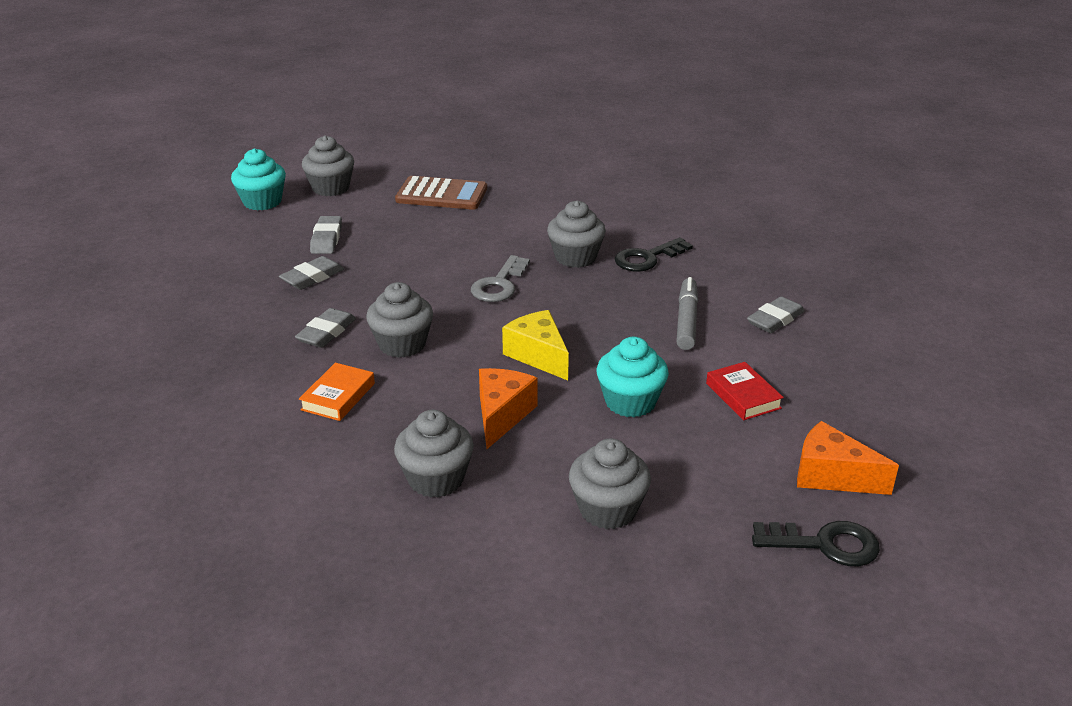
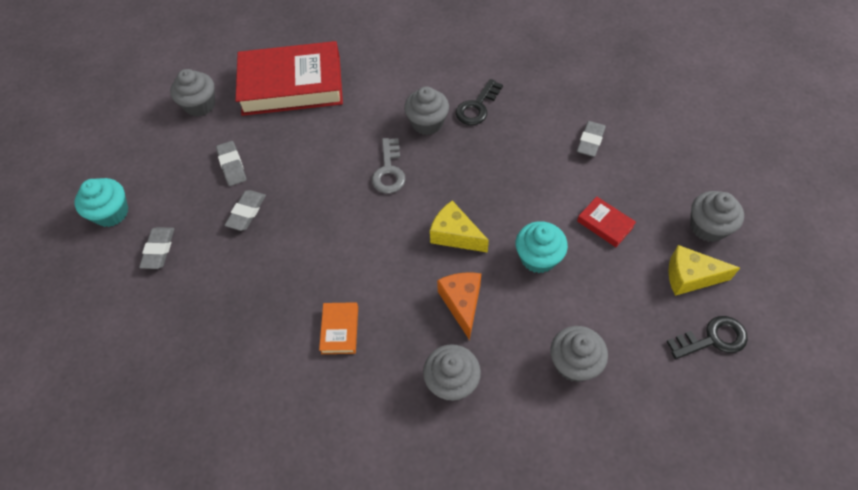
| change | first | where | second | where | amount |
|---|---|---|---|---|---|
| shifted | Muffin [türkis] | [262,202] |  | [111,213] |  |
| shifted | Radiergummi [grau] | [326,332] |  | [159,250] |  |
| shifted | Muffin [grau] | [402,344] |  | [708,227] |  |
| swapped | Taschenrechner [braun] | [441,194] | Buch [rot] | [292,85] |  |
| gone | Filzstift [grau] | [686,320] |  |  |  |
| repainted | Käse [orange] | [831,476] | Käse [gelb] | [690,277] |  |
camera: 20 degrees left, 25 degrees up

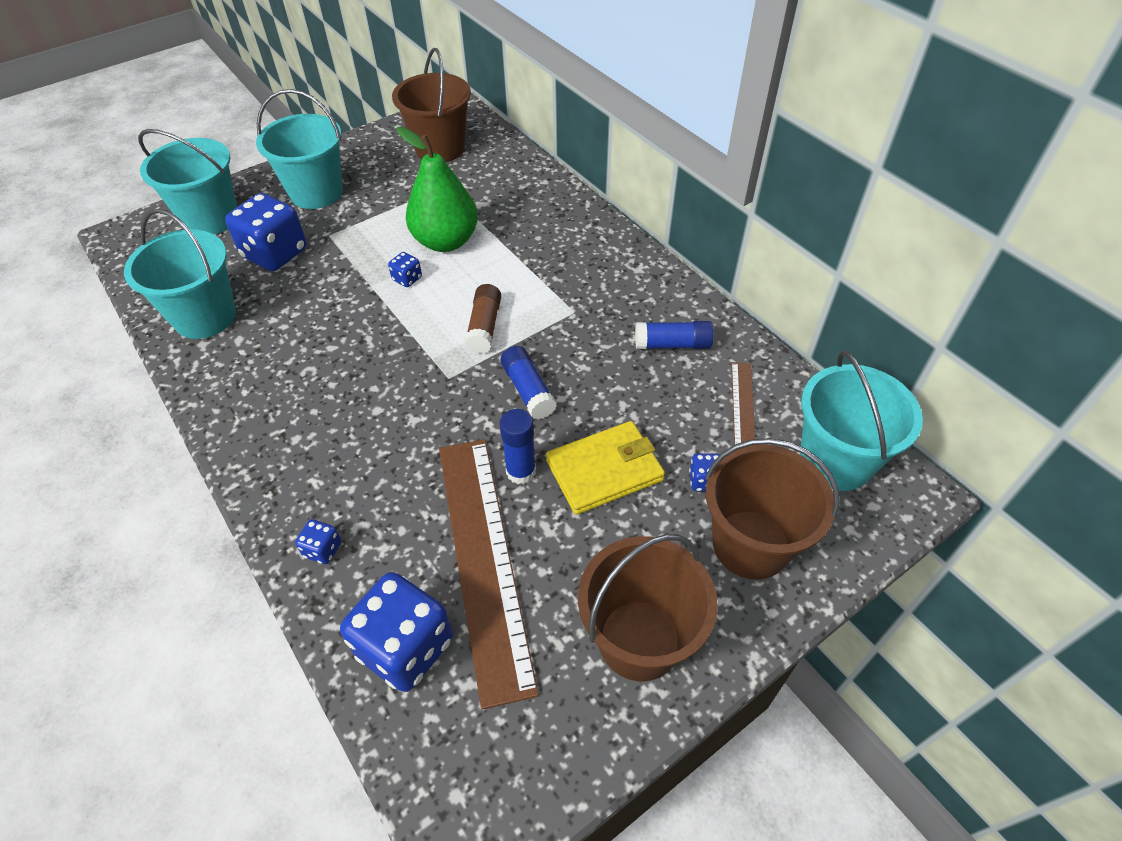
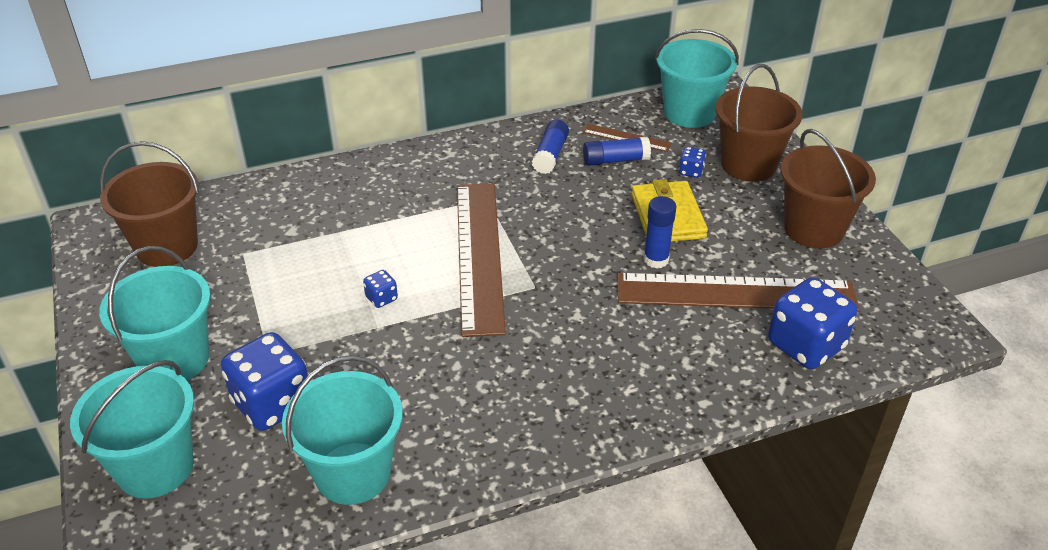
| change | first | where | second | where | amount |
|---|---|---|---|---|---|
| gone | Spielwürfel [blau] | [323,549] |  |  |  |
| gone | Birne [grün] | [445,241] |  |  |  |
| swapped | Klebestift [braun] | [484,327] | Lineal [braun] | [479,255] |  |
| shifted | Klebestift [blau] | [528,390] |  | [615,160] |  |
camera: 75 degrees left, 10 degrees down

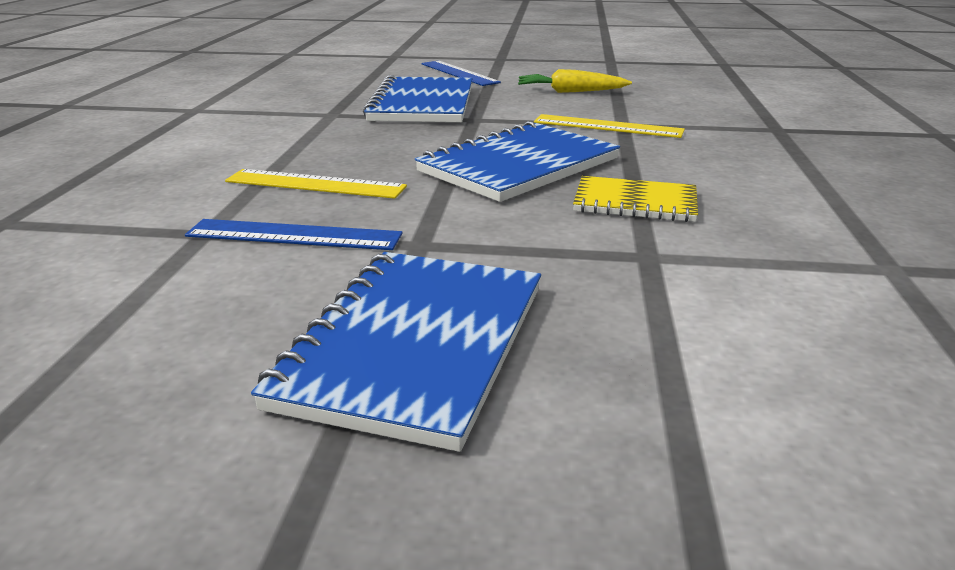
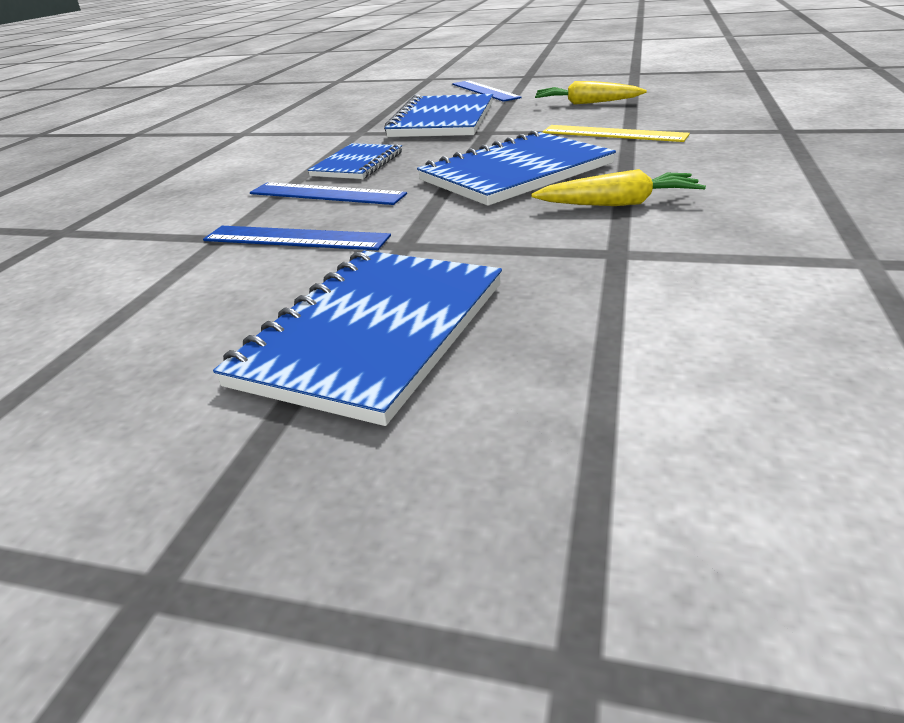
| change | first | where | second | where | amount |
|---|---|---|---|---|---|
| repainted | Lineal [gelb] | [315,184] | Lineal [blau] | [326,194] |  |
| swapped | Notizbuch [gelb] | [635,202] | Karotte [gelb] | [619,203] |  |
| new |  |  | Notizbuch [blau] | [357,164] |  |
camera: 10 degrees right, 5 degrees up

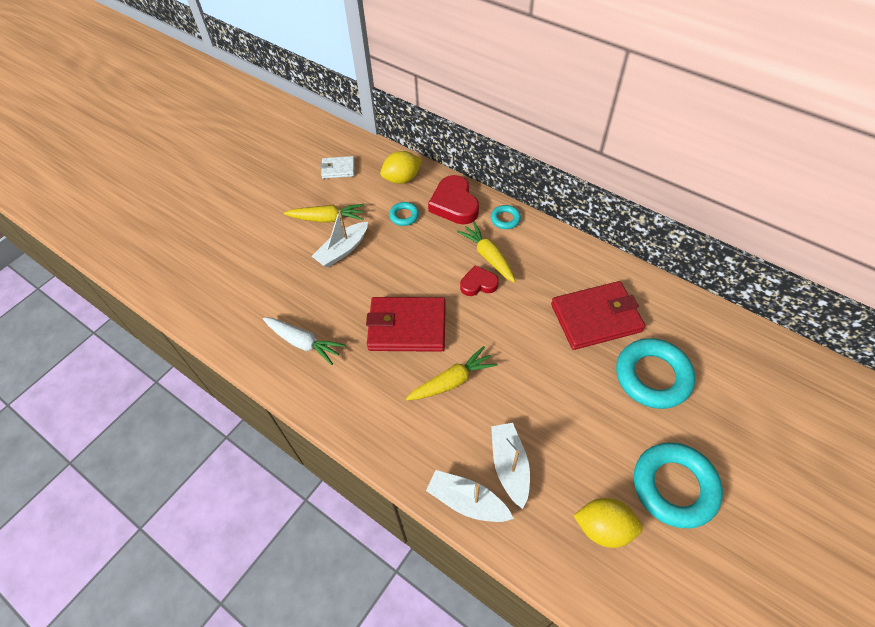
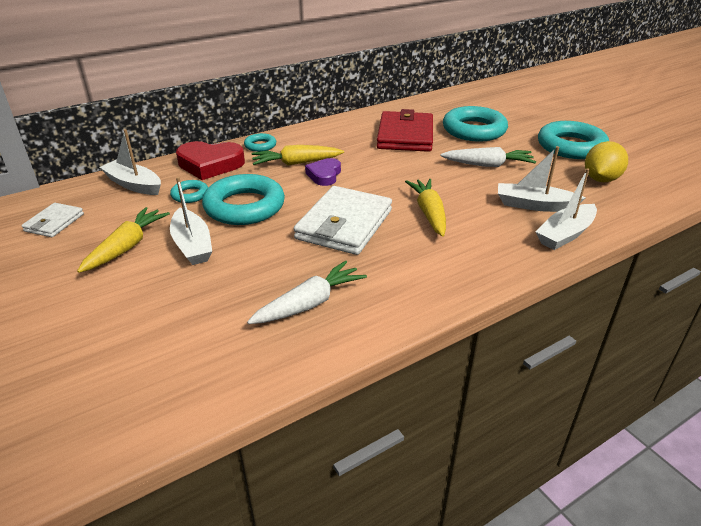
| change | first | where | second | where | amount |
|---|---|---|---|---|---|
| repainted | Geldbörse [rot] | [407,327] | Geldbörse [weiß] | [344,224] |  |
| swapped | Zitrone [gelb] | [402,179] | Boot [weiß] | [134,185] |  |
| repainted | Herz [rot] | [478,284] | Herz [lila] | [324,175] |  |
| new |  |  | Ring [türkis] | [244,206] |  |
| new |  |  | Karotte [weiß] | [488,165] |  |
camera: 70 degrees left, 20 degrees down

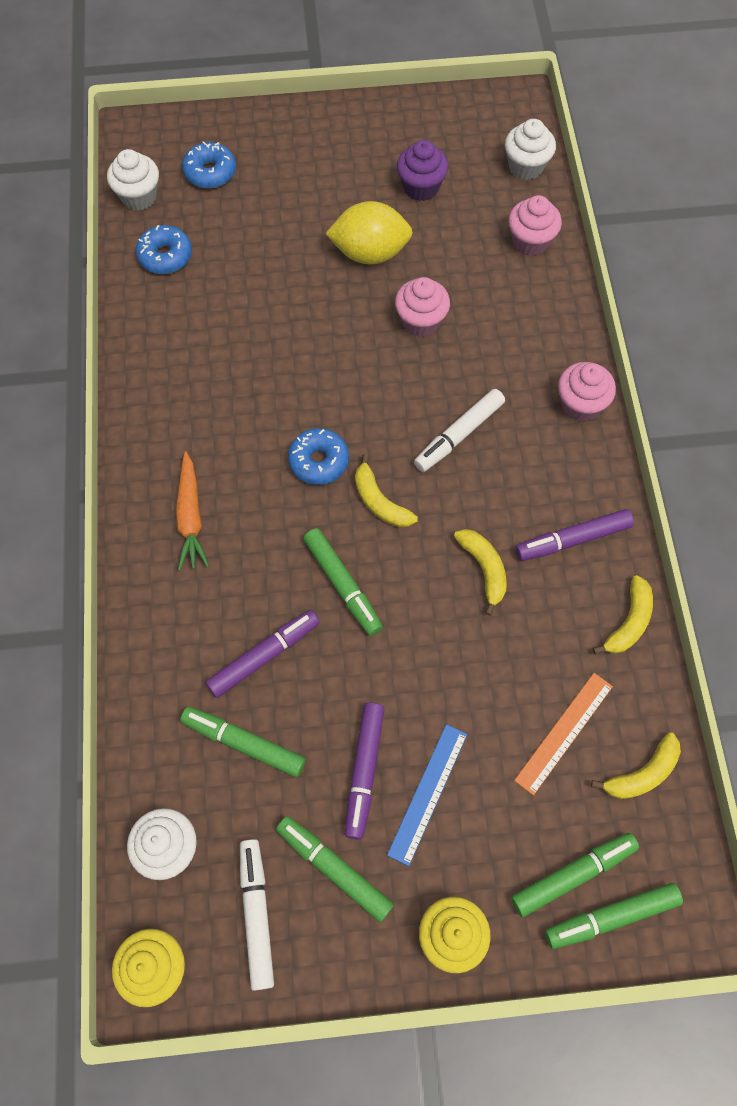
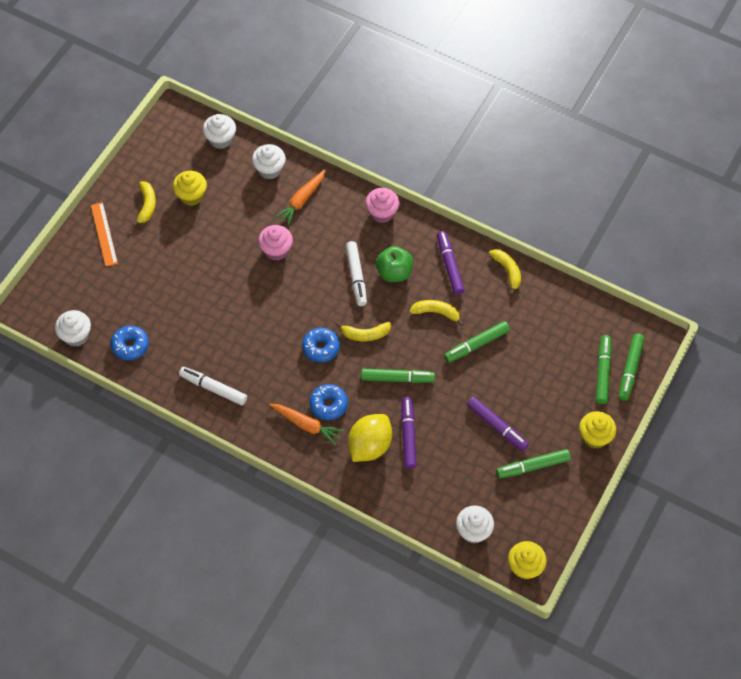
| change | first | where | second | where | amount |
|---|---|---|---|---|---|
| shifted | Filzstift [grün] | [244,743] |  | [476,344] |  |
| shifted | Donut [blau] | [210,172] |  | [328,405] |  |
| shifted | Filzstift [weiß] | [257,914] |  | [213,388] |  |
| shifted | Zitrone [gelb] | [370,253] |  | [370,446] |  |
| gone | Lineal [blau] | [428,793] |  |  |  |
| repainted | Muffin [lila] | [421,187] | Muffin [gelb] | [191,196] |  |
| repainted | Muffin [rosa] | [530,241] | Muffin [weiß] | [269,169] |  |
| shifted | Lineal [orange] | [564,732] |  | [104,234] |  |
| rotated | Filzstift [lila] | [572,539] |  | [450,265] | 150 degrees clockwise |
| shifted | Banane [gelb] | [642,773] |  | [147,206] |  |
| new |  |  | Karotte [orange] | [302,200] |  |
| new |  |  | Apfel [grün] | [394,272] |  |
camera: 55 degrees left, 5 degrees down

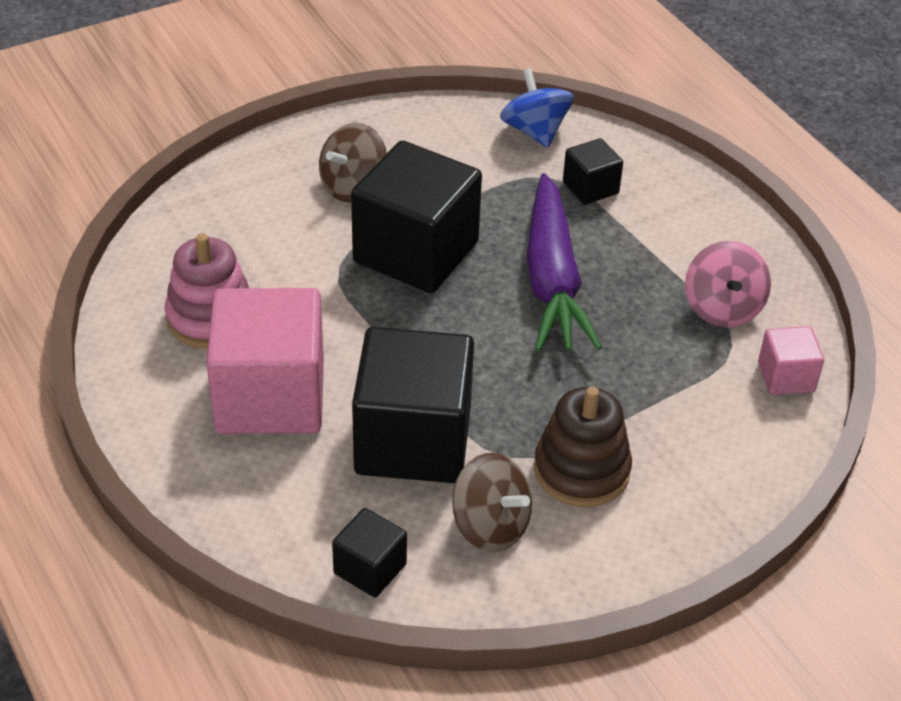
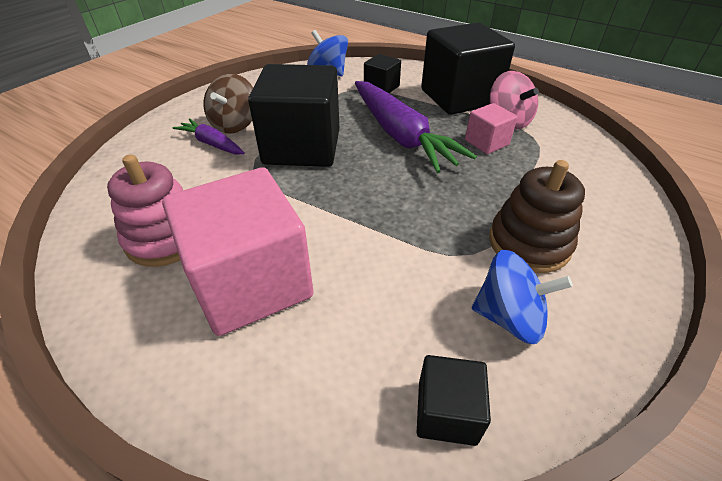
| change | first | where | second | where | amount |
|---|---|---|---|---|---|
| shifted | Kubus [schwarz] | [413,441] |  | [459,97] |  |
| repainted | Kreisel [braun] | [490,526] | Kreisel [blau] | [509,317] |  |
| shifted | Kubus [rosa] | [786,377] |  | [486,142] |  |
| new |  |  | Karotte [lila] | [212,144] |  |
camera: 25 degrees left, 0 degrees up

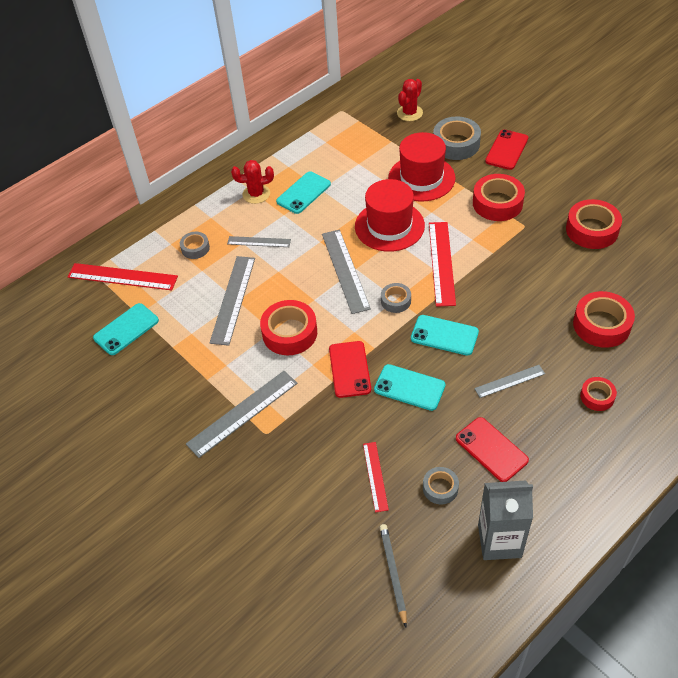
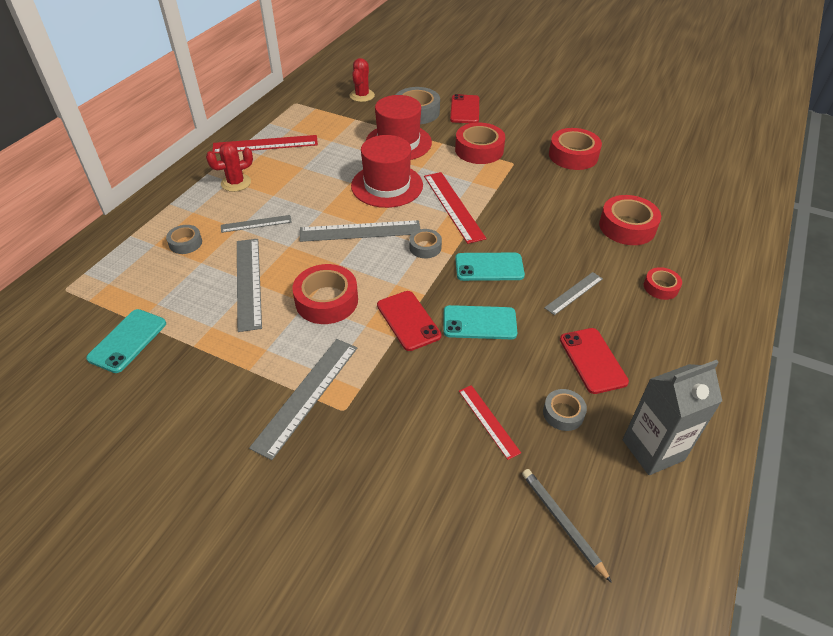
| change | first | where | second | where | amount |
|---|---|---|---|---|---|
| shifted | Lineal [rot] | [122,276] |  | [265,144] |  |
| gone | Handy [türkis] | [303,193] |  |  |  |
| rotated | Lineal [grau] | [345,270] |  | [360,231] | 60 degrees counterclockwise |
| rotated | Handy [rot] | [491,449] |  | [592,360] | 45 degrees clockwise |
camera: 25 degrees left, 5 degrees down

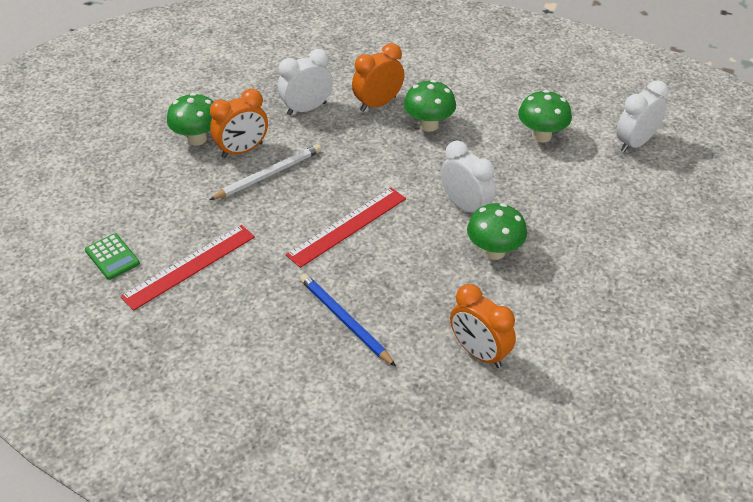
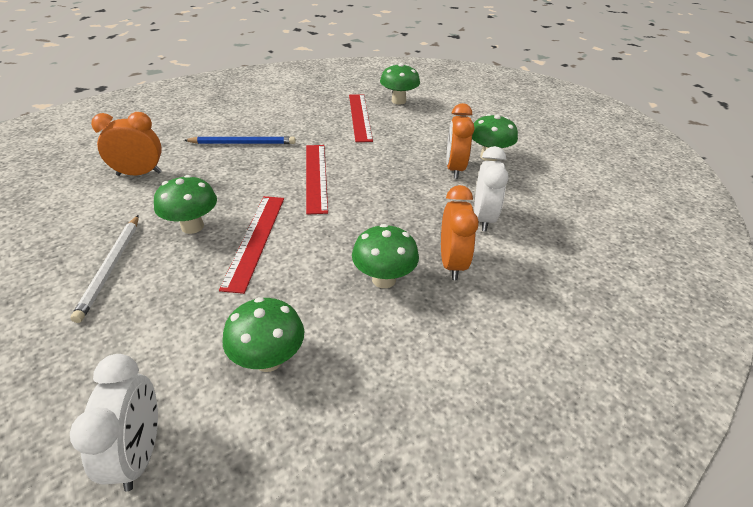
| change | first | where | second | where | amount |
|---|---|---|---|---|---|
| swapped | Taschenrechner [grün] | [112,257] | Pilz [grün] | [398,101] |  |
| shifted | Bleistift [weiß] | [268,174] |  | [111,267] |  |
| swapped | Wecker [weiß] | [465,206] | Lineal [rot] | [255,240] |  |
camera: 125 degrees right, 5 degrees down

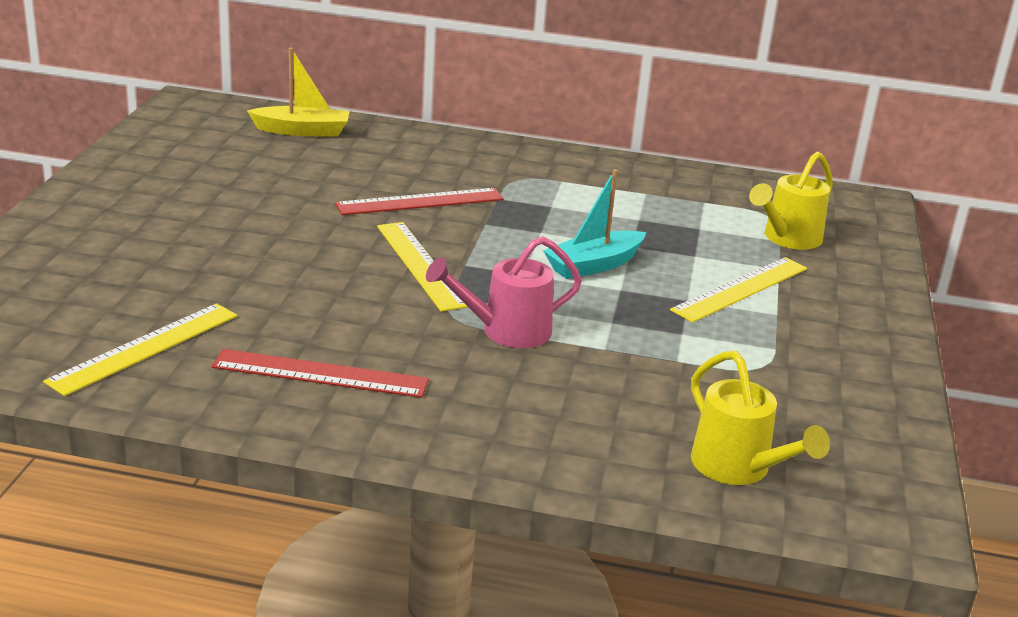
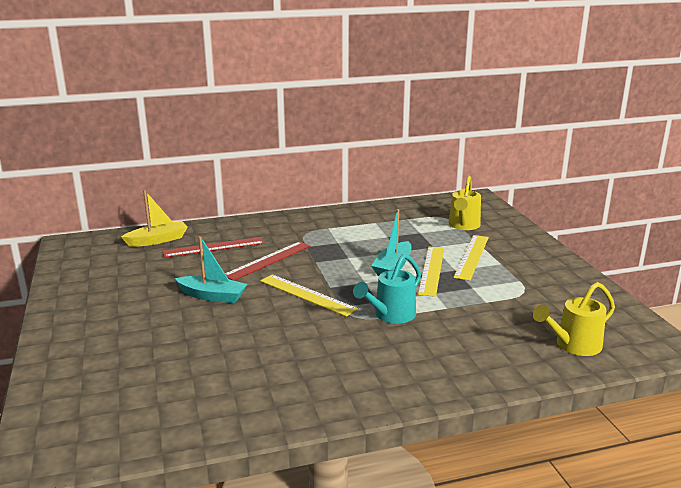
| change | first | where | second | where | amount |
|---|---|---|---|---|---|
| shifted | Lineal [gelb] | [145,348] |  | [431,270] |  |
| shifted | Lineal [rot] | [320,374] |  | [214,247] |  |
| repainted | Gießkanne [rosa] | [505,331] | Gießkanne [türkis] | [390,316] |  |
| rotated | Gießkanne [gelb] | [739,469] |  | [573,345] | 120 degrees clockwise |
| new |  |  | Boot [türkis] | [212,296] |  |
camera: 25 degrees left, 5 degrees down

